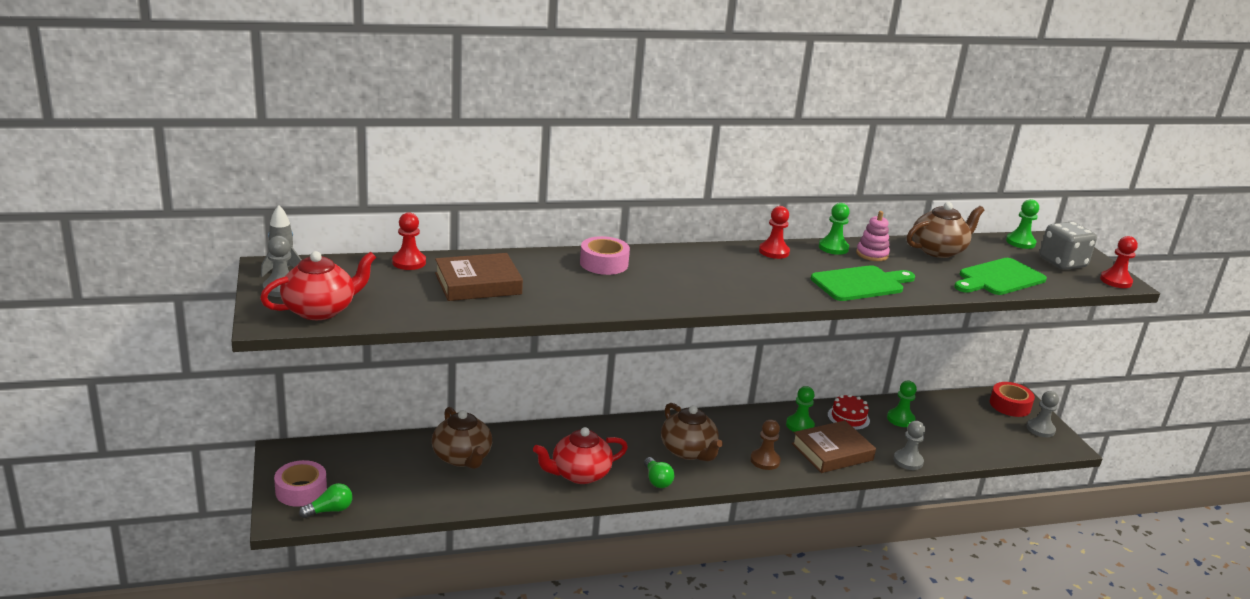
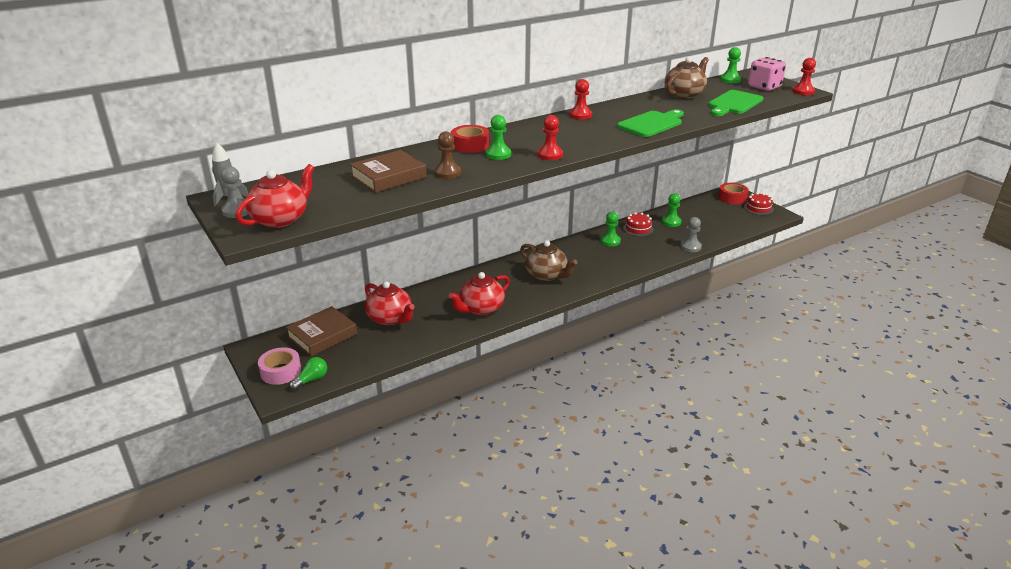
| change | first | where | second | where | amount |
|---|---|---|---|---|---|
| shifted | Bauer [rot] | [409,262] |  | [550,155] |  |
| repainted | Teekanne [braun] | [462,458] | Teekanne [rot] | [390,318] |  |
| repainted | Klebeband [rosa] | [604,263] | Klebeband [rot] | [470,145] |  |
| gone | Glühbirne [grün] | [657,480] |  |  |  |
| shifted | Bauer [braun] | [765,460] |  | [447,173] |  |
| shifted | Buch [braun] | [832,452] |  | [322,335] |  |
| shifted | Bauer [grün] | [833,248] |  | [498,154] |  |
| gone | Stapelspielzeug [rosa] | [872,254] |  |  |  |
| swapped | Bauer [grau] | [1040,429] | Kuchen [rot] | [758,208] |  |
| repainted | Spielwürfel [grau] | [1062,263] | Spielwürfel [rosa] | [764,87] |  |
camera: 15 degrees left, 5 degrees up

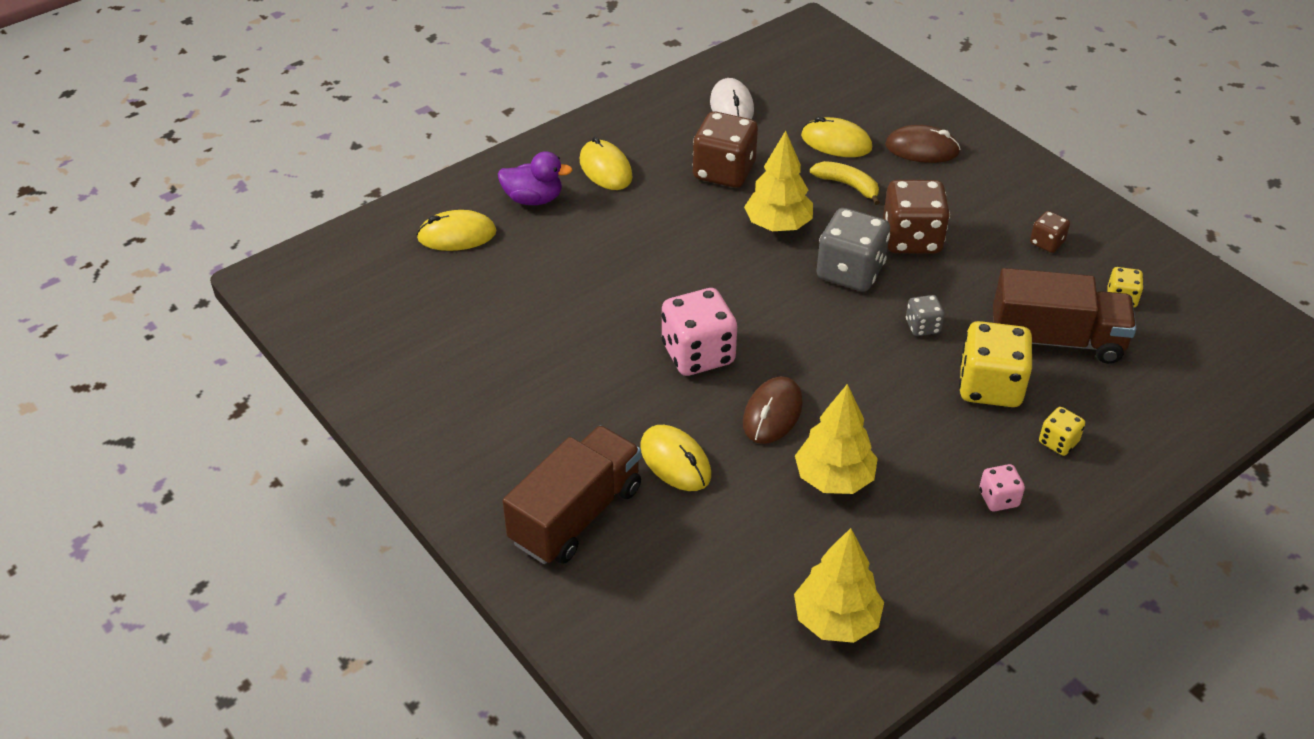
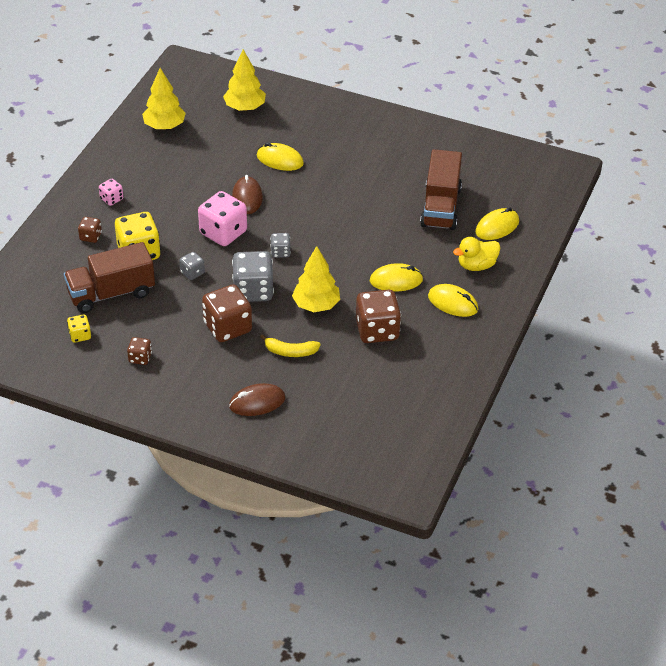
| change | first | where | second | where | amount |
|---|---|---|---|---|---|
| repainted | Ente [lila] | [533,199] | Ente [gelb] | [476,265] |  |
| shifted | Lastwagen [braun] | [576,515] |  | [441,207] |  |
| shifted | Spielwürfel [rosa] | [698,354] |  | [223,233] |  |
| gone | Computermaus [weiß] | [731,107] |  |  |  |
| shifted | Baum [gelb] | [834,479] |  | [245,107] |  |
| shifted | Computermaus [gelb] | [836,142] |  | [396,280] |  |
| repainted | Spielwürfel [gelb] | [1058,442] | Spielwürfel [braun] | [90,237] |  |
| new |  |  | Spielwürfel [grau] | [280,252] |  |
camera: 150 degrees right, 0 degrees up

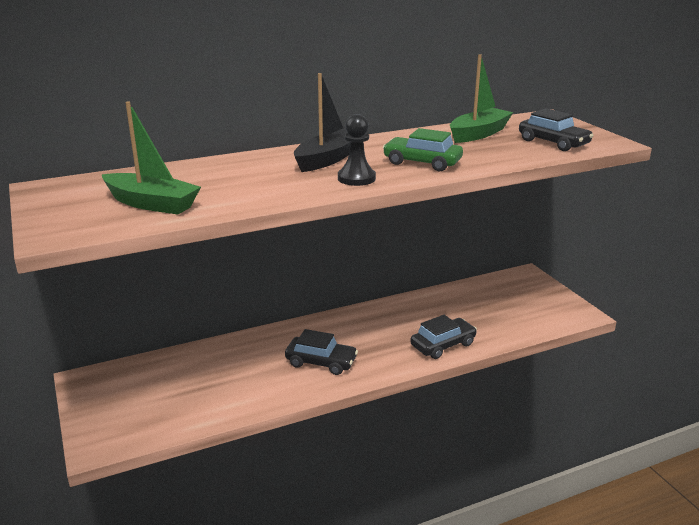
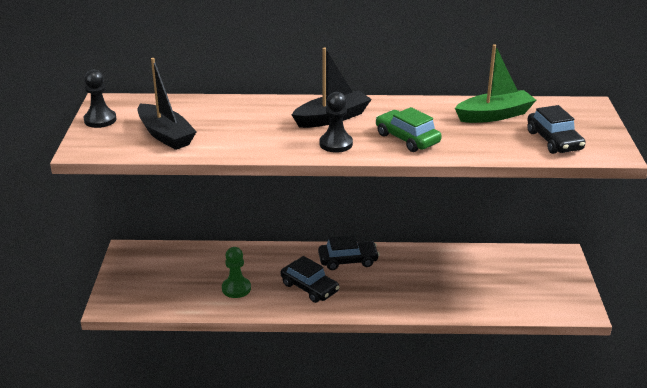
| change | first | where | second | where | amount |
|---|---|---|---|---|---|
| repainted | Boot [grün] | [152,204] | Boot [schwarz] | [165,135] |  |
| shifted | Auto [schwarz] | [443,345] |  | [348,260] |  |
| new |  |  | Bauer [schwarz] | [100,120] |  |
| new |  |  | Bauer [grün] | [236,288] |  |
camera: 25 degrees right, 5 degrees up

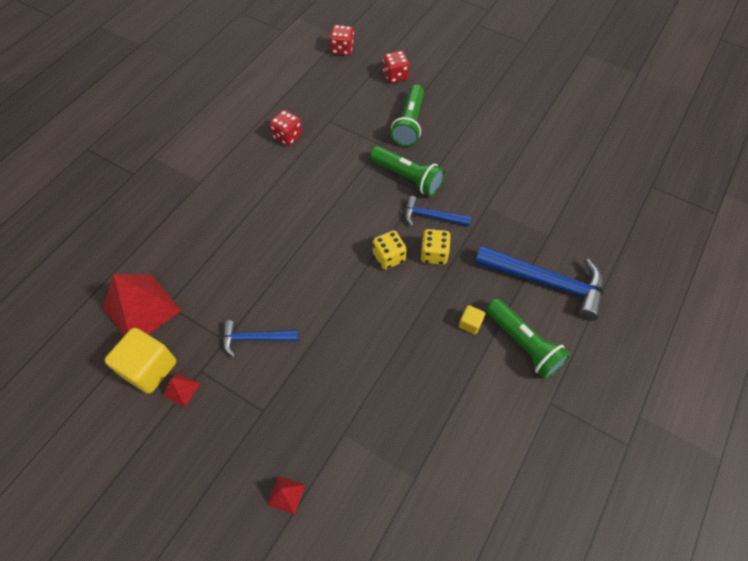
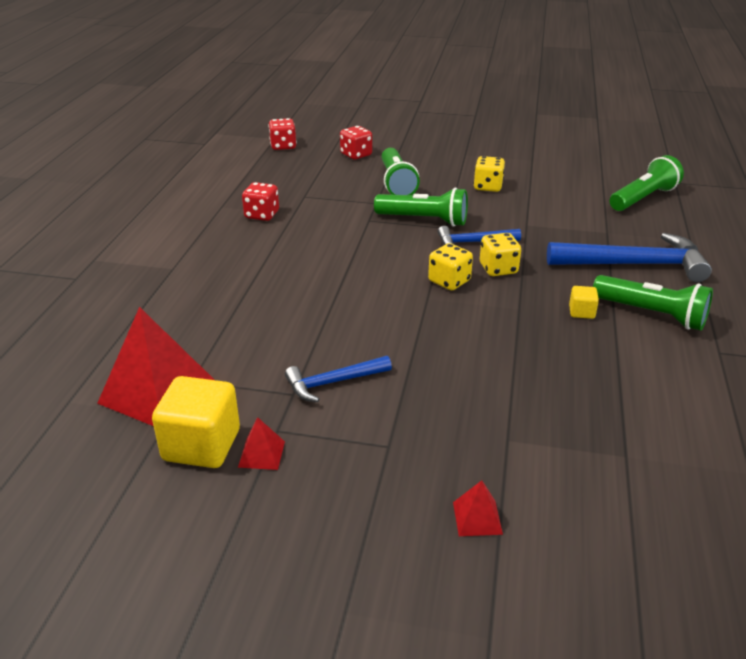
| change | first | where | second | where | amount |
|---|---|---|---|---|---|
| new |  |  | Spielwürfel [gelb] | [487,187] |  |
| new |  |  | Taschenlampe [grün] | [643,198] |  |
camera: 20 degrees left, 25 degrees down

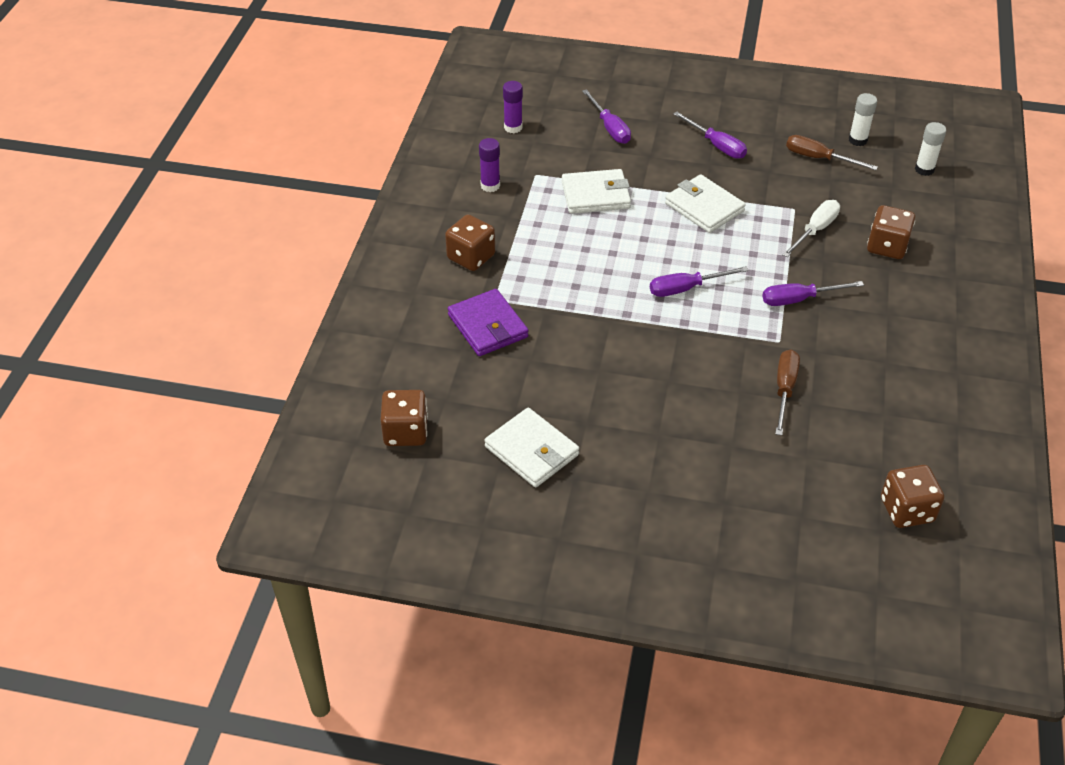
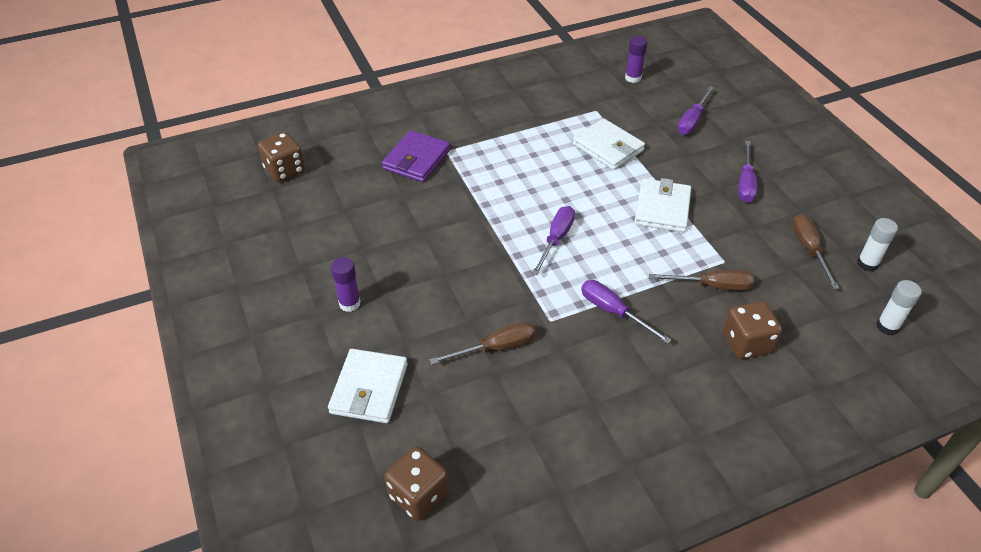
| change | first | where | second | where | amount |
|---|---|---|---|---|---|
| gone | Spielwürfel [braun] | [471,257] |  |  |  |
| shifted | Klebestift [lila] | [490,186] |  | [349,303] |  |
| shifted | Geldbörse [weiß] | [532,451] |  | [369,388] |  |
| rotated | Schraubenzieher [lila] | [686,288] |  | [556,239] | 75 degrees clockwise |
| repainted | Schraubenzieher [weiß] | [815,230] | Schraubenzieher [braun] | [712,286] |  |
camera: 55 degrees right, 0 degrees up

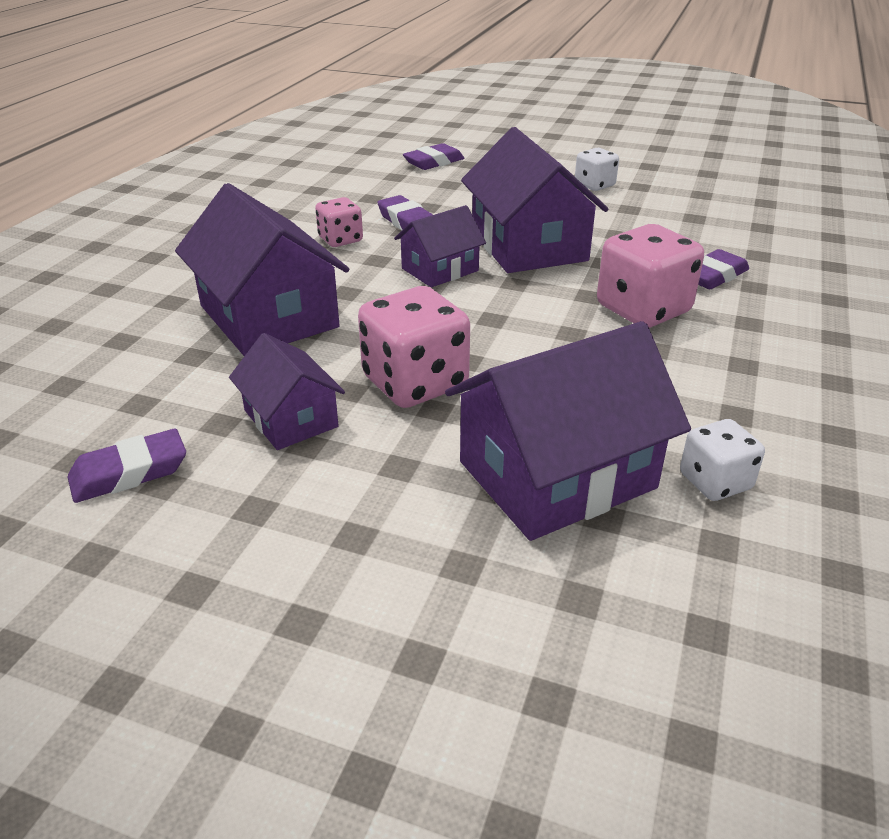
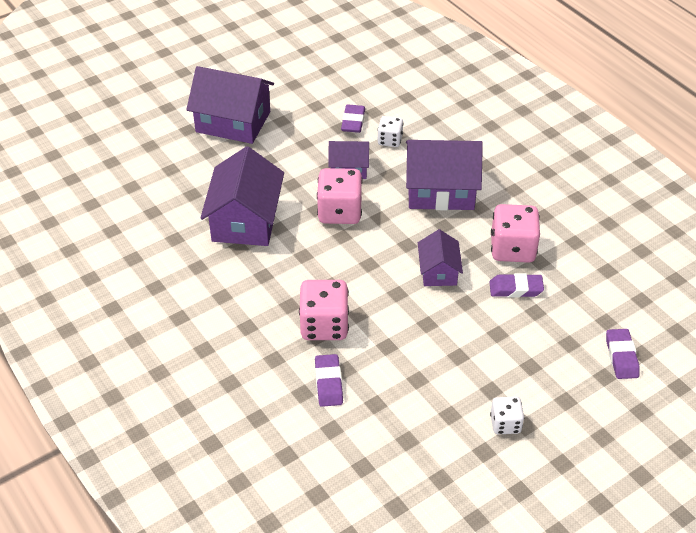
| change | first | where | second | where | amount |
|---|---|---|---|---|---|
| scaled | Spielwürfel [rosa] | [340,240] |  | [512,249] | x1.74 |
| shifted | Haus [lila] | [528,245] |  | [233,122] |  |
| shifted | Spielwürfel [weiß] | [715,482] |  | [390,140] |  |
camera: 125 degrees right, 10 degrees up

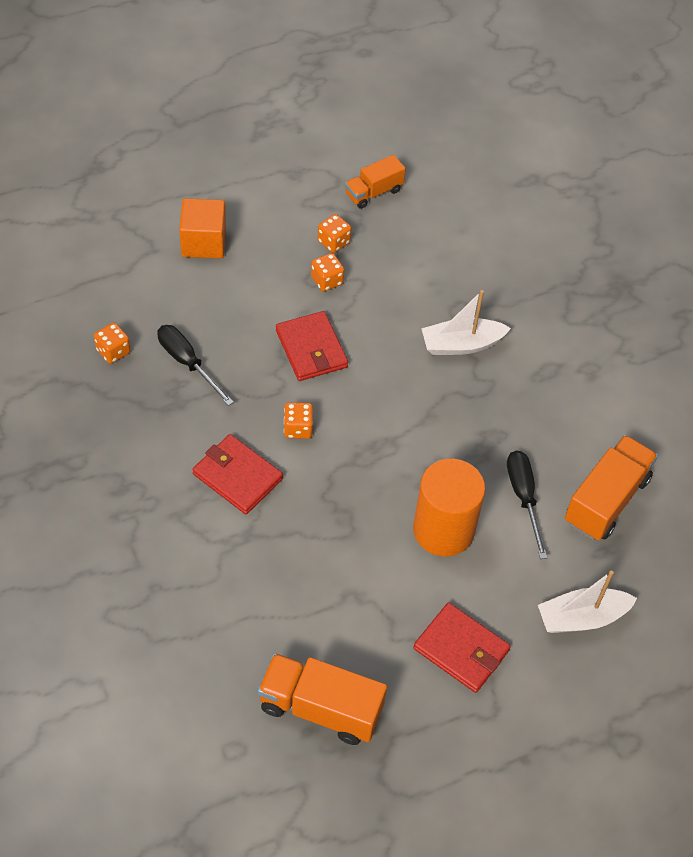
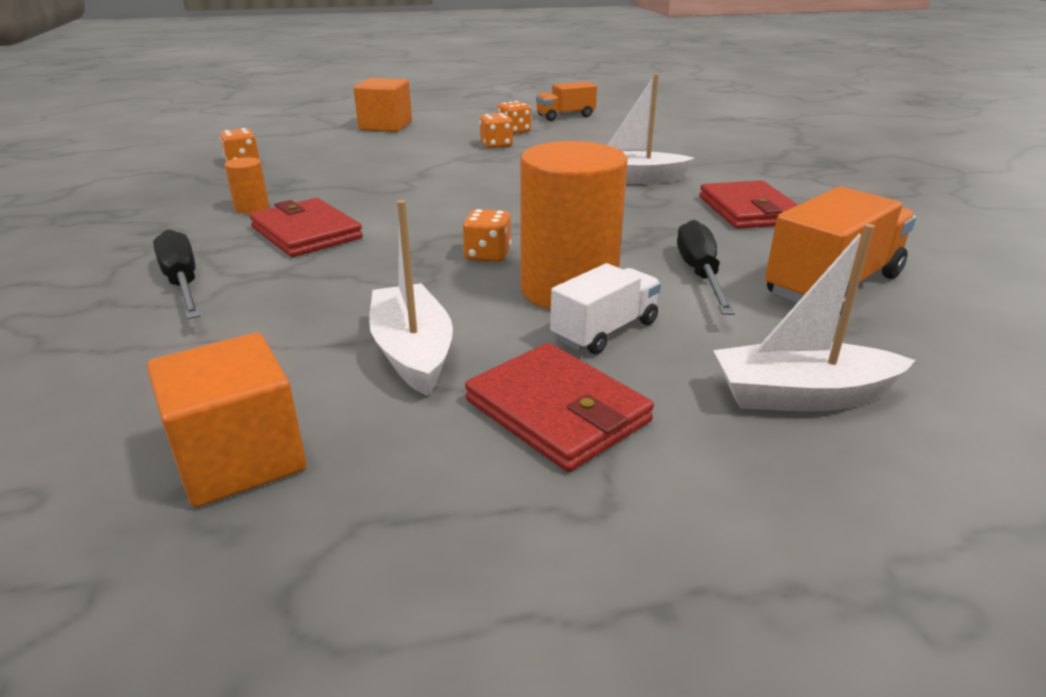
| change | first | where | second | where | amount |
|---|---|---|---|---|---|
| shifted | Schraubenzieher [schwarz] | [187,363] |  | [183,283] |  |
| swapped | Lastwagen [orange] | [320,708] | Kubus [orange] | [240,459] |  |
| shifted | Geldbörse [rot] | [311,349] |  | [749,210] |  |
| shifted | Spielwürfel [orange] | [298,428] |  | [487,255] |  |
| new |  |  | Vollzylinder [orange] | [252,208] |  |
| new |  |  | Boot [weiß] | [412,352] |  |
| new |  |  | Lastwagen [weiß] | [605,331] |  |
camera: 15 degrees right, 25 degrees down

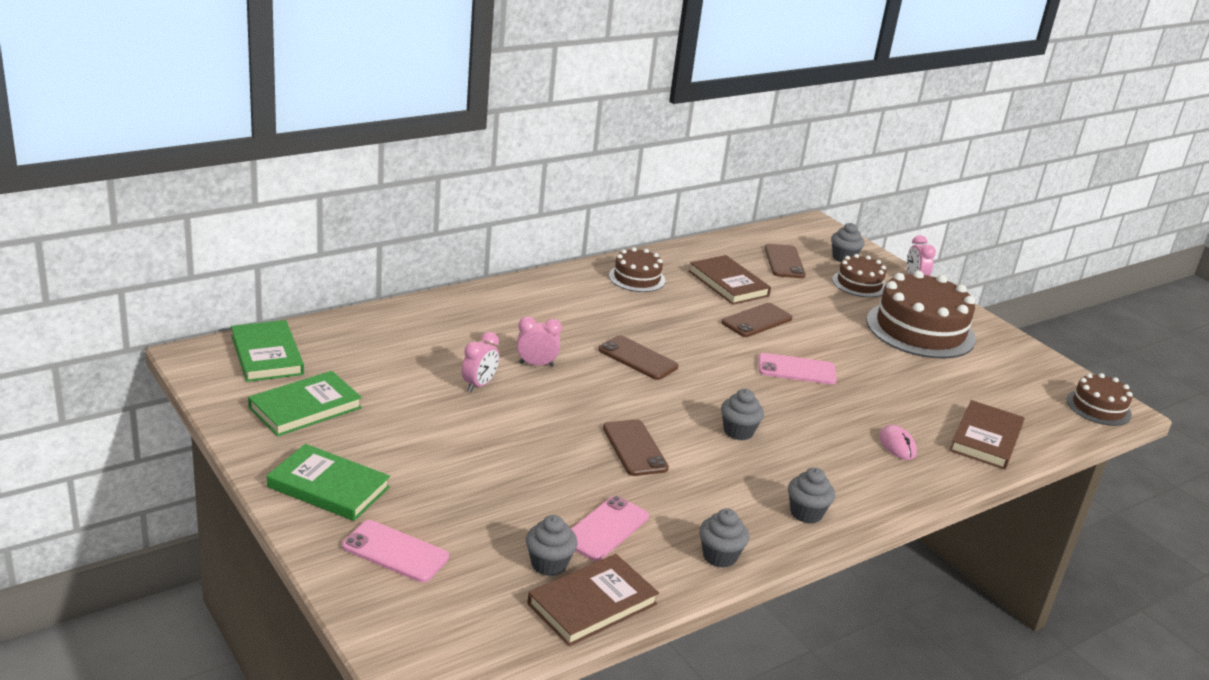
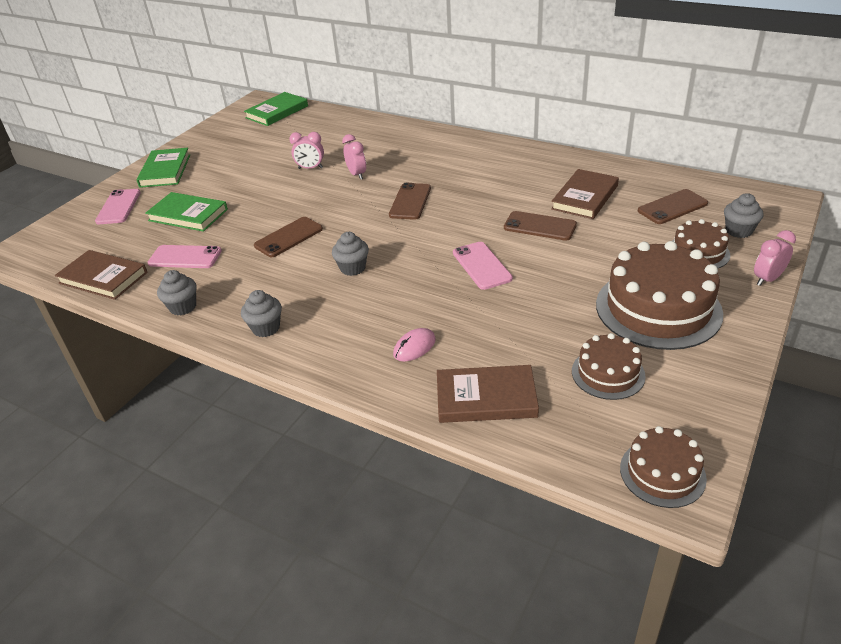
| change | first | where | second | where | amount |
|---|---|---|---|---|---|
| shifted | Buch [grün] | [305,408] |  | [188,215] |  |
| gone | Muffin [grau] | [549,564] |  |  |  |
| shifted | Kuchen [braun] | [637,278] |  | [608,373] |  |
camera: 70 degrees right, 10 degrees up

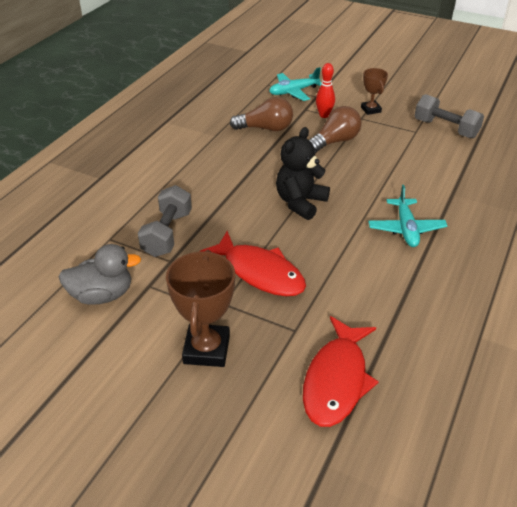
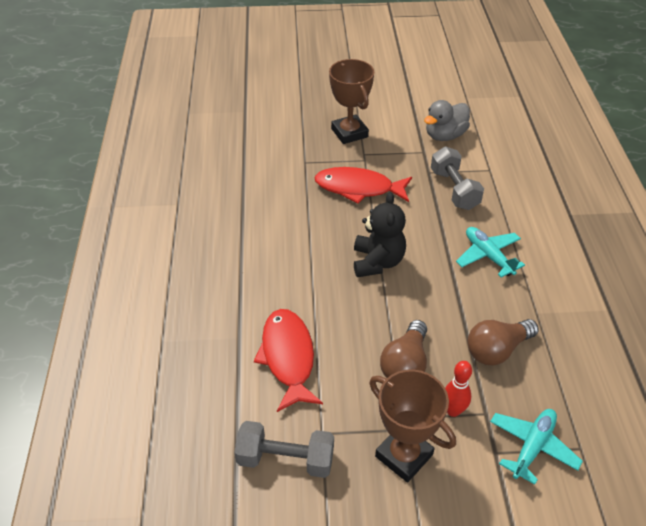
| change | first | where | second | where | amount |
|---|---|---|---|---|---|
| shifted | Fisch [rot] | [337,380] |  | [288,357] |  |
| scaled | Pokal [braun] | [371,110] |  | [404,455] | x1.73 |
| shifted | Flugzeug [türkis] | [406,229] |  | [488,256] |  |
camera: 150 degrees right, 5 degrees up

